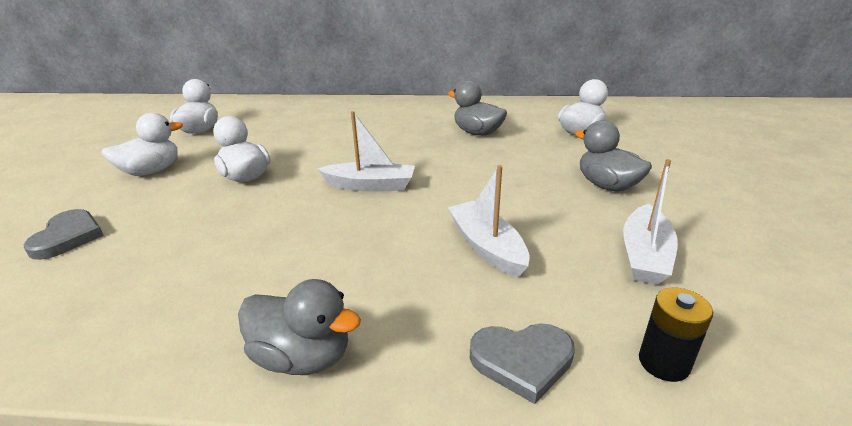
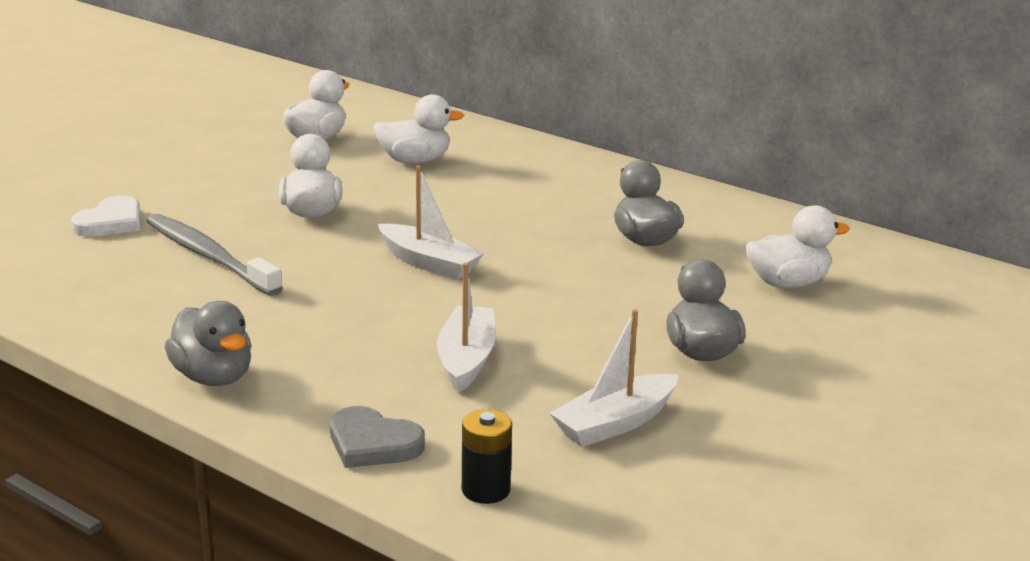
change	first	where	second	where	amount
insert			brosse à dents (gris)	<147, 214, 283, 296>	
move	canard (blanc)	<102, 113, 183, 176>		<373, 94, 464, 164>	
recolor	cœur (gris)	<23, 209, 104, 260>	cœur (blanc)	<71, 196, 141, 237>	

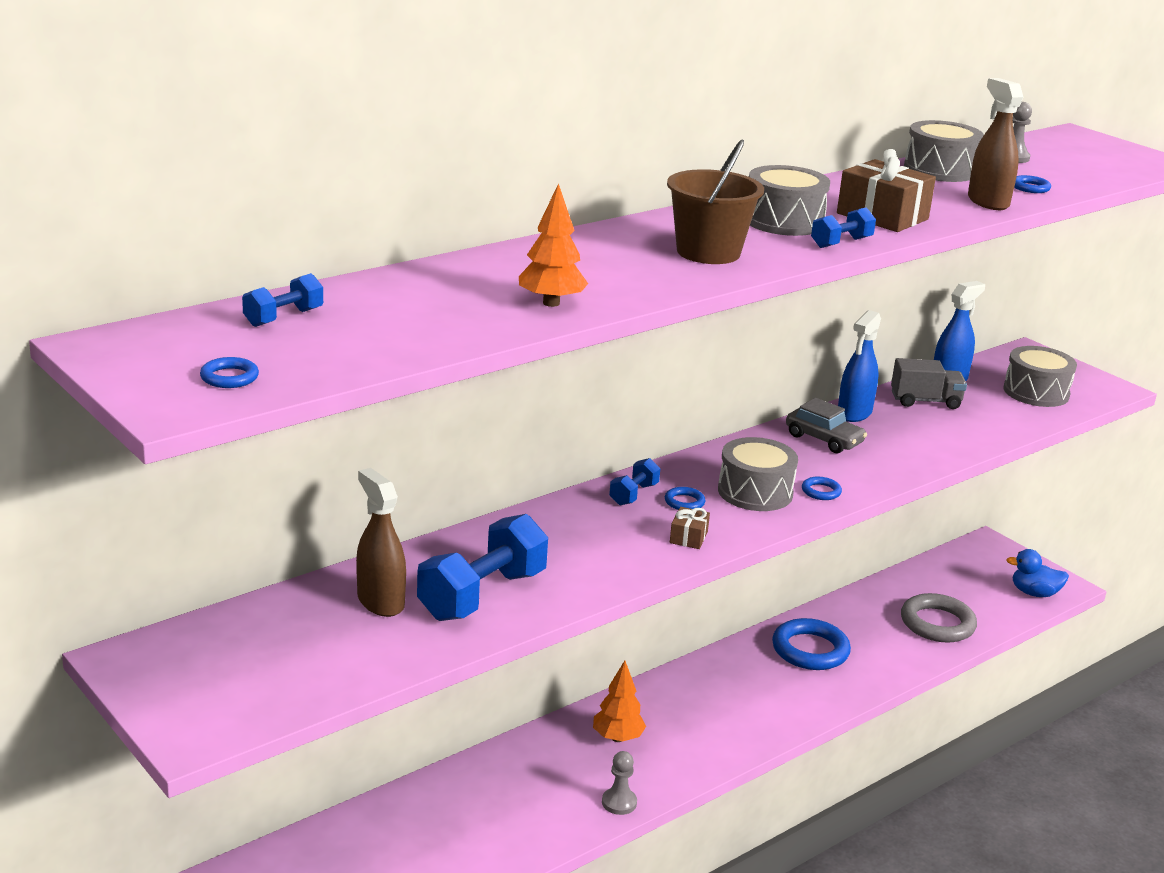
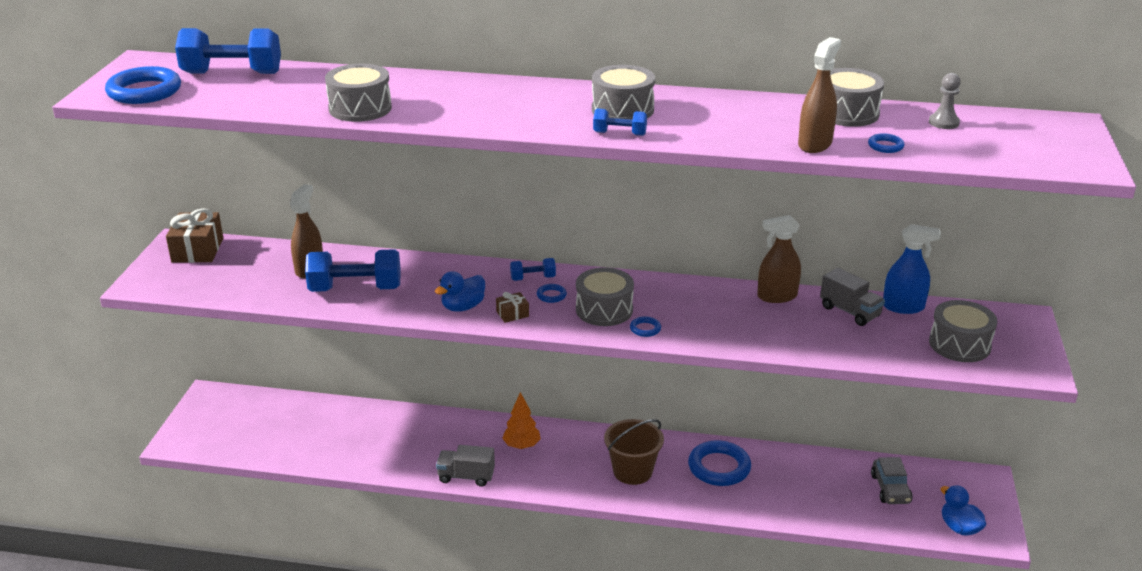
change	first	where	second	where	amount
delete	anneau (gris)	<901, 593, 977, 643>			
insert			canard (bleu)	<435, 271, 485, 312>	
move	seau (marron)	<667, 139, 764, 264>		<604, 419, 664, 485>	
move	voiture (gris)	<786, 398, 867, 453>		<871, 457, 913, 504>	
move	cadeau (marron)	<837, 149, 936, 232>		<166, 208, 223, 263>	
replace	arbre (orange)	<519, 183, 588, 307>	tambour (gris)	<325, 64, 392, 122>	
replace	pion (gris)	<602, 751, 637, 815>	camion (gris)	<436, 445, 495, 487>	
recolor	vaporisateur (bleu)	<838, 310, 881, 422>	vaporisateur (marron)	<757, 215, 801, 303>	
resize	anneau (bleu)	<200, 357, 259, 388>		<105, 66, 181, 104>	x2.24
resize	haltère (bleu)	<242, 273, 323, 327>		<175, 28, 281, 74>	x2.02

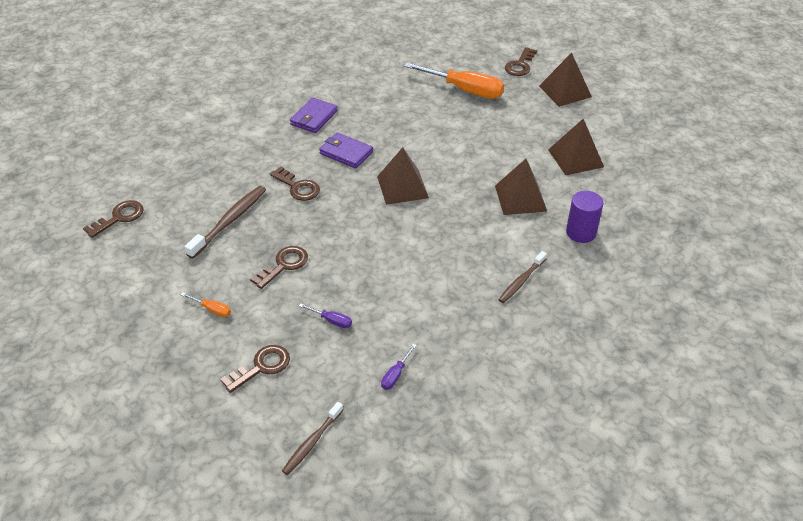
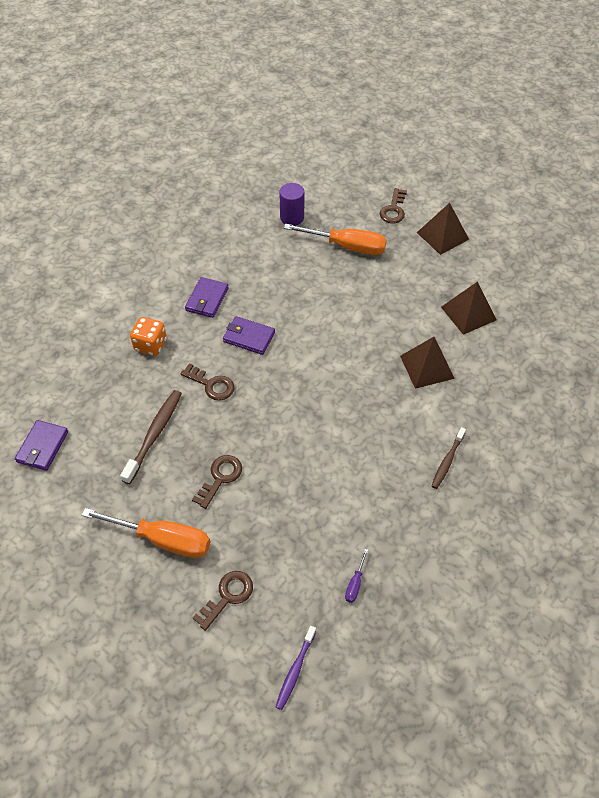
change	first	where	second	where	amount
delete	tournevis (violet)	<299, 303, 352, 328>			
delete	pyramide (marron)	<377, 147, 429, 205>			
insert			dé (orange)	<130, 317, 167, 356>	
move	cylindre (violet)	<566, 191, 604, 243>		<279, 183, 304, 226>	
replace	clé (marron)	<83, 200, 144, 238>	portefeuille (violet)	<15, 420, 68, 471>	
recolor	brosse à dents (marron)	<282, 402, 343, 475>	brosse à dents (violet)	<276, 626, 316, 710>	
resize	tournevis (orange)	<181, 293, 231, 317>		<82, 508, 210, 558>	x2.38

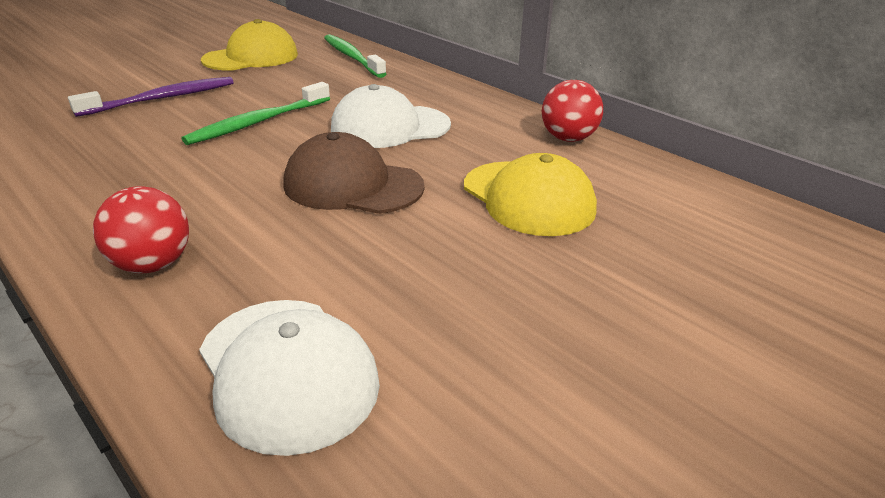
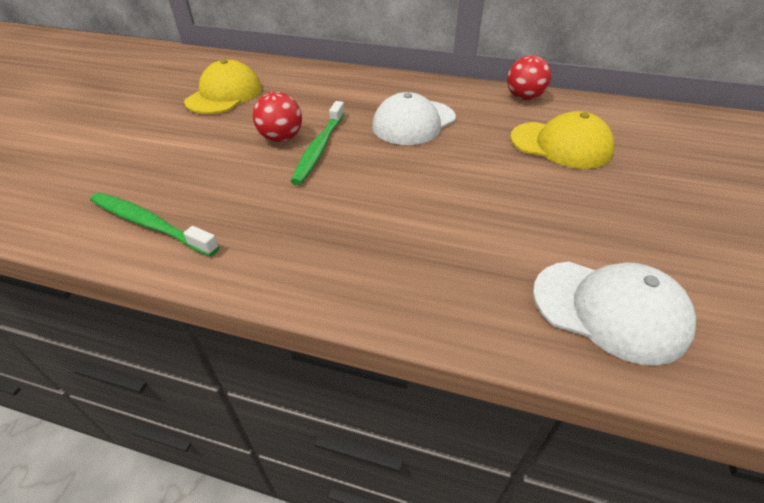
change	first	where	second	where	amount
delete	brosse à dents (violet)	<68, 77, 234, 117>			
delete	casquette (marron)	<283, 132, 425, 214>			
move	balle (rouge)	<93, 186, 189, 274>		<253, 92, 302, 142>	
move	brosse à dents (vert)	<324, 34, 387, 78>		<90, 192, 219, 256>	

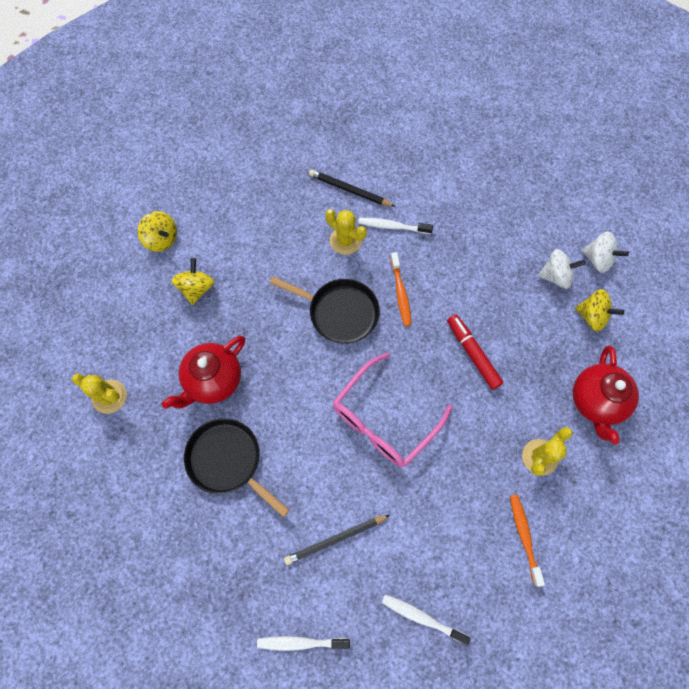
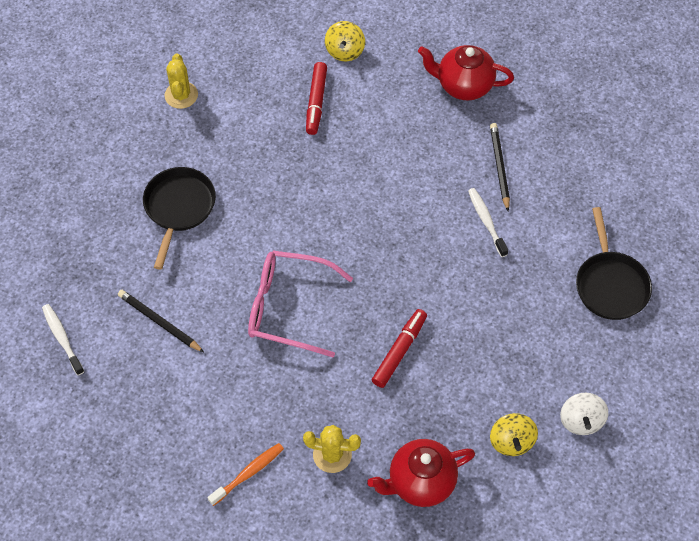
change	first	where	second	where	amount
delete	cactus (jaune)	<325, 209, 367, 255>			
delete	brosse à dents (blanc)	<382, 595, 470, 646>			
delete	brosse à dents (orange)	<390, 252, 411, 326>			
delete	toupie (blanc)	<538, 249, 586, 289>			
move	théière (rouge)	<162, 336, 245, 409>		<418, 45, 514, 100>	
move	poêle (noir)	<270, 276, 380, 344>		<576, 207, 652, 320>	
replace	toupie (jaune)	<172, 258, 214, 305>	feutre (rouge)	<306, 62, 327, 135>	

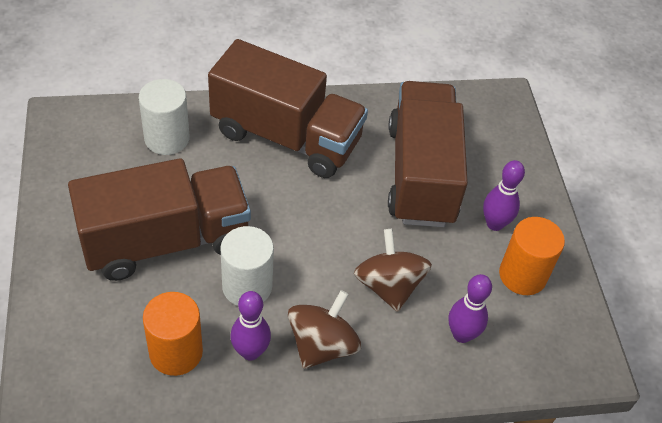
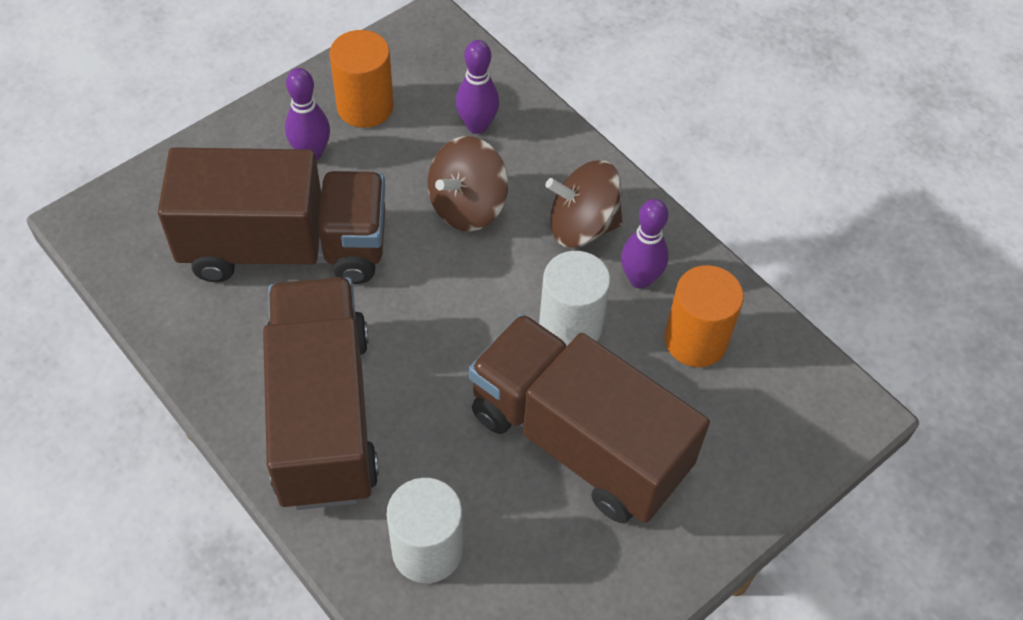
change	first	where	second	where	amount
rotate	camion (marron)	<388, 81, 468, 227>		<158, 147, 385, 284>	150 degrees counterclockwise

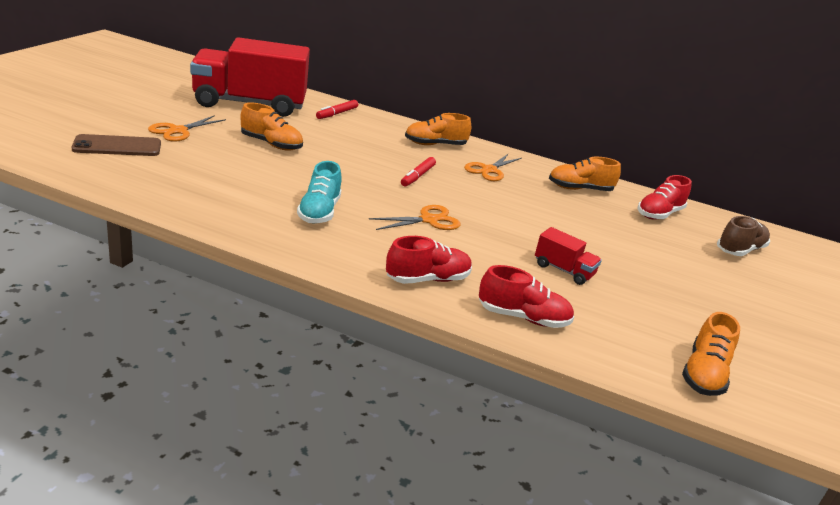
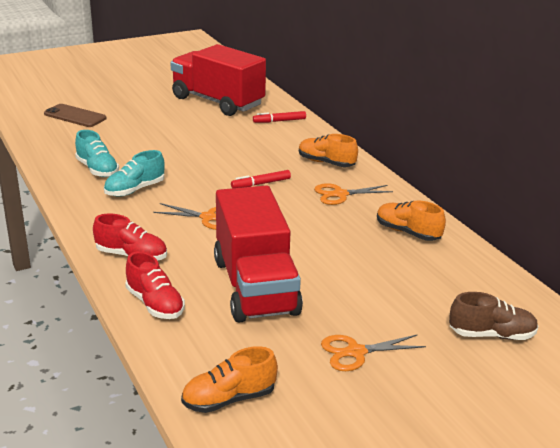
change	first	where	second	where	amount
delete	chaussure (orange)	<241, 102, 303, 151>			
delete	chaussure (rouge)	<637, 175, 692, 220>			
insert			chaussure (turquoise)	<75, 130, 119, 177>	
move	ciseaux (orange)	<148, 115, 226, 142>		<321, 334, 426, 371>	
resize	camion (rouge)	<535, 227, 602, 285>		<214, 185, 303, 323>	x2.40

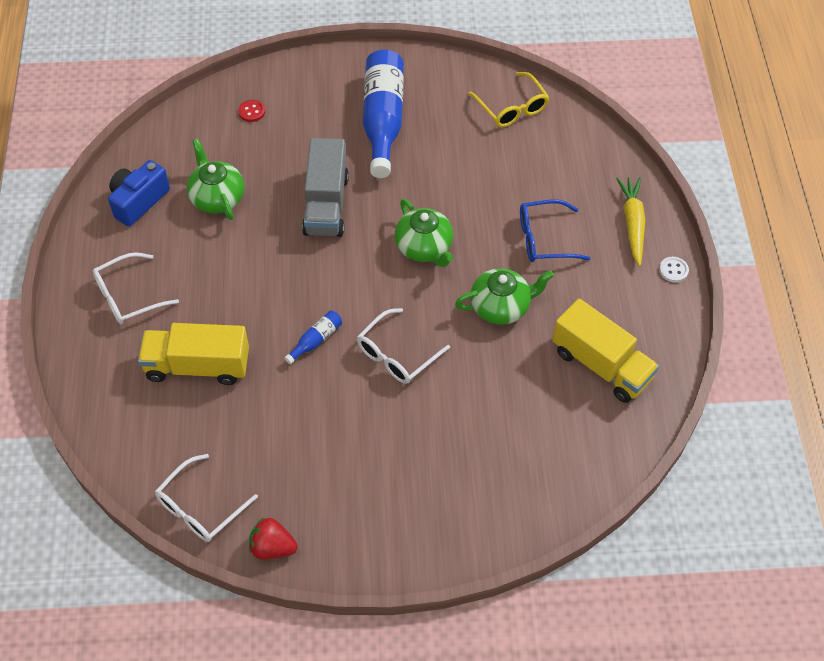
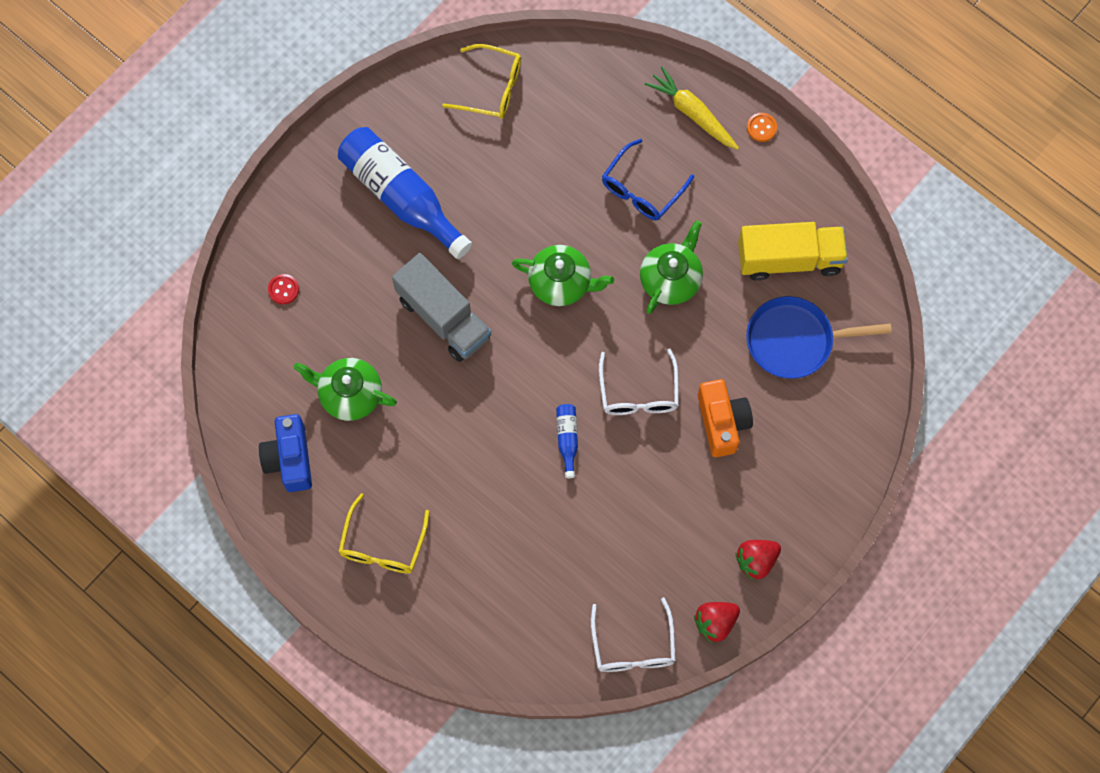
change	first	where	second	where	amount
delete	camion (jaune)	<138, 323, 249, 385>			
insert			appareil photo (orange)	<698, 379, 753, 457>	
insert			fraise (rouge)	<735, 540, 781, 580>	
insert			poêle (bleu)	<746, 296, 892, 379>	
recolor	lunettes (blanc)	<93, 252, 179, 324>	lunettes (jaune)	<338, 493, 429, 574>	
recolor	bouton (blanc)	<659, 257, 689, 282>	bouton (orange)	<747, 113, 777, 142>	

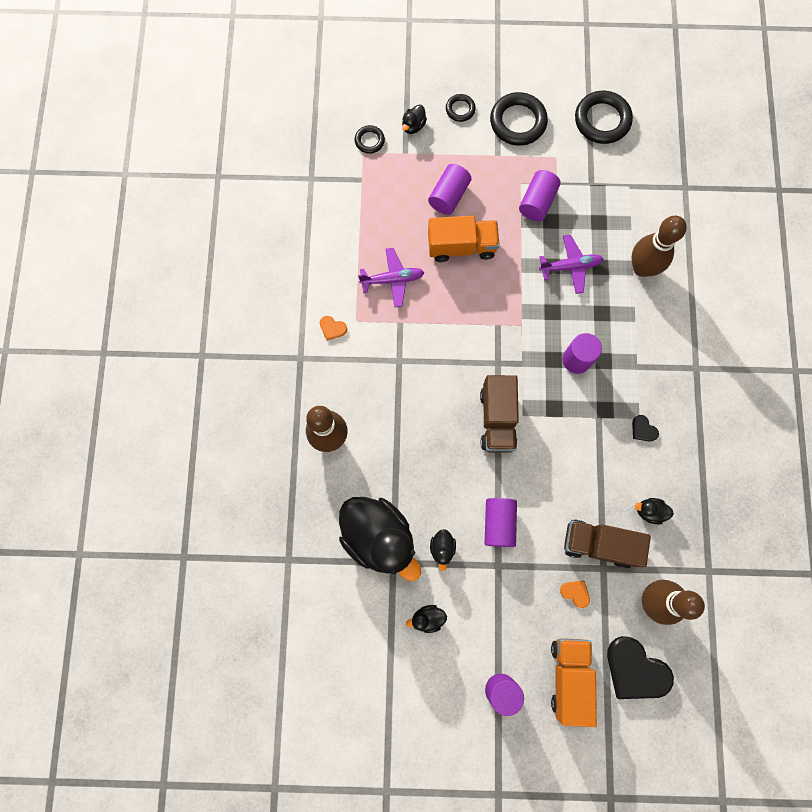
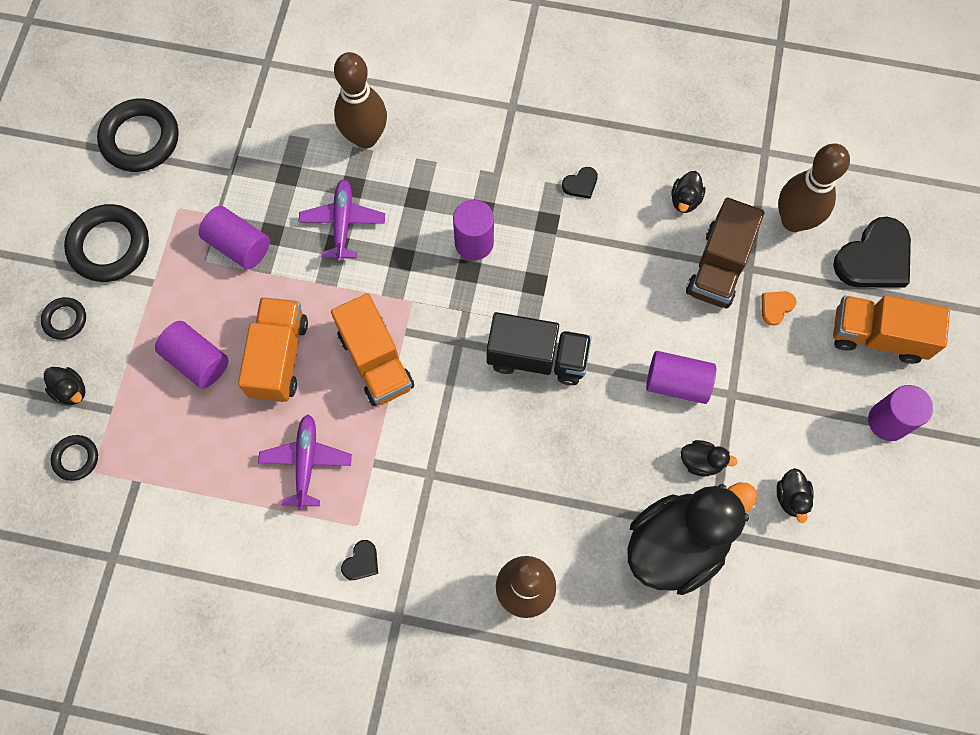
change	first	where	second	where	amount
insert			camion (orange)	<331, 293, 414, 406>	
recolor	cœur (orange)	<320, 316, 347, 340>	cœur (noir)	<341, 540, 378, 580>	
recolor	camion (marron)	<480, 375, 519, 453>	camion (noir)	<487, 312, 592, 385>	

